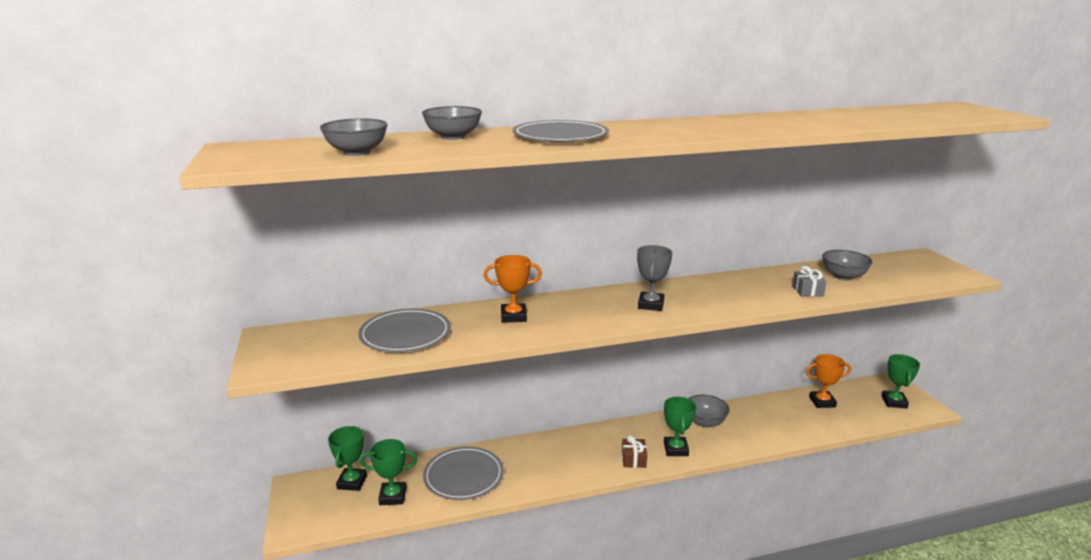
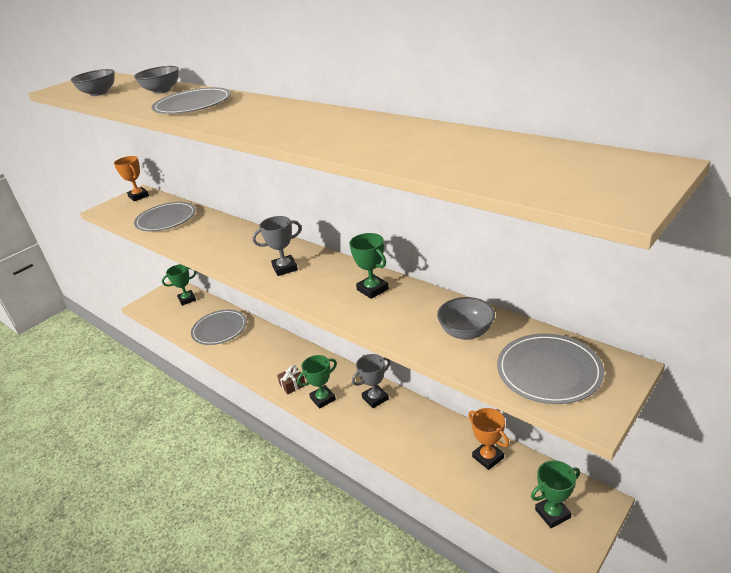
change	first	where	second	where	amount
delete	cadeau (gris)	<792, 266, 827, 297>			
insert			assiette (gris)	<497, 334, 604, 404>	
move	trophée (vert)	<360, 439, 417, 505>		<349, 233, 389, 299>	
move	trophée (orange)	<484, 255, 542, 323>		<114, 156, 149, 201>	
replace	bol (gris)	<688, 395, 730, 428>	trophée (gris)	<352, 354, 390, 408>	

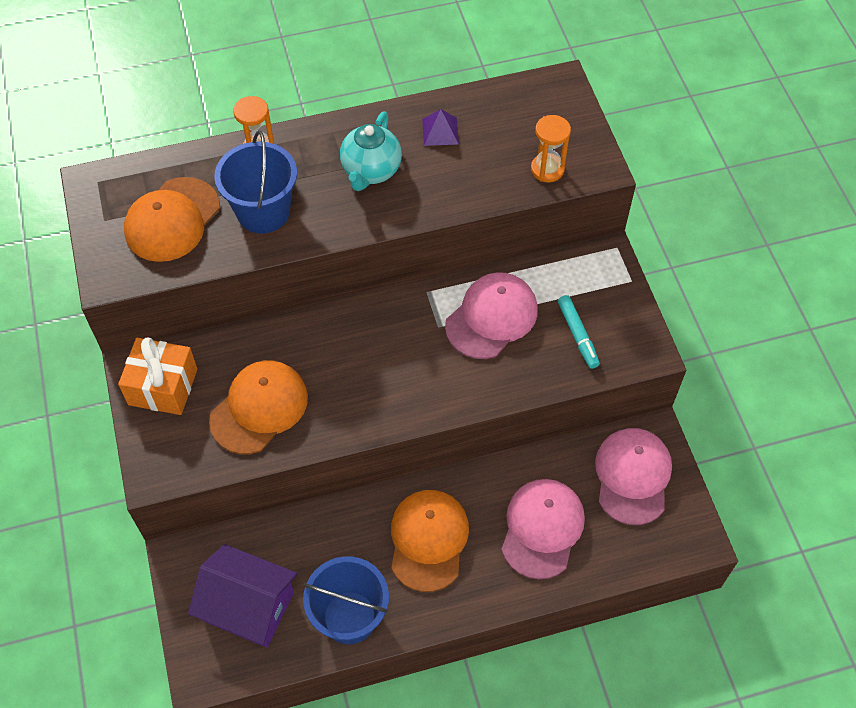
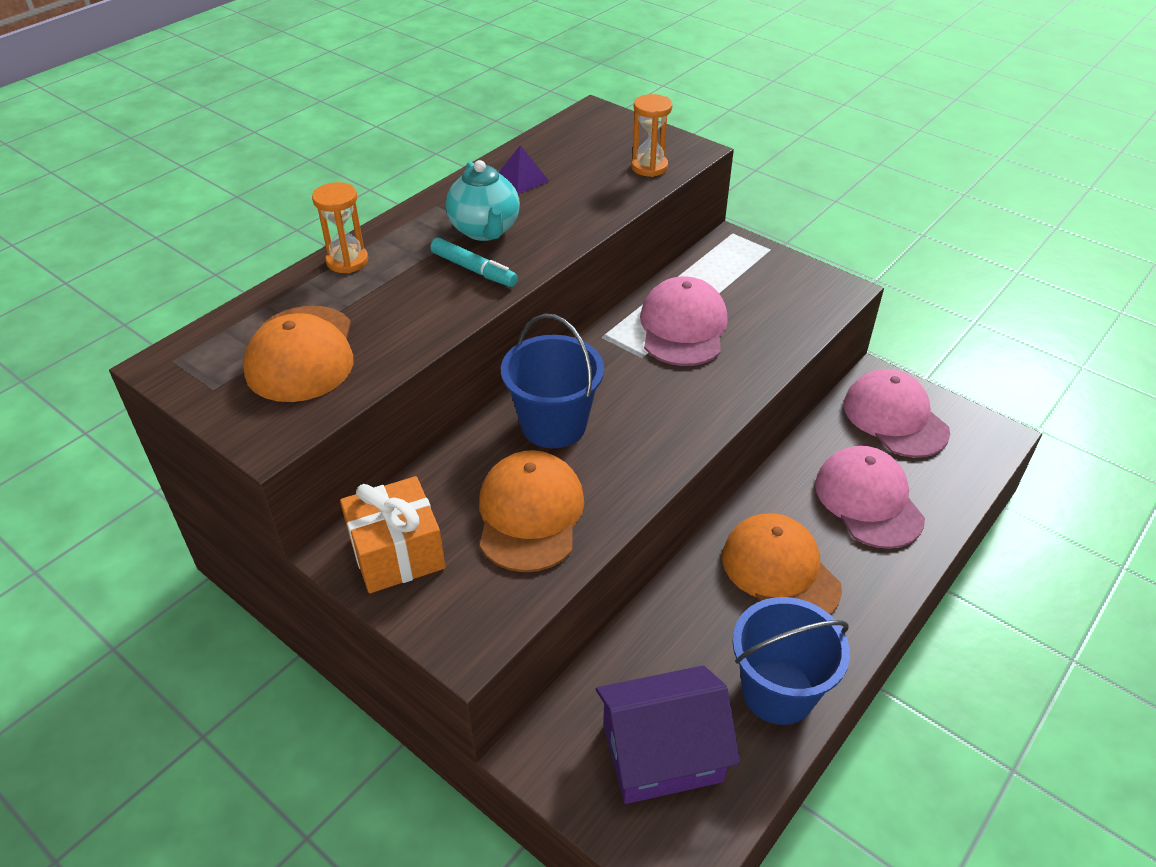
change	first	where	second	where	amount
move	seau (bleu)	<214, 130, 297, 234>		<501, 314, 604, 448>	
move	feutre (turquoise)	<558, 295, 600, 369>		<430, 238, 518, 287>	

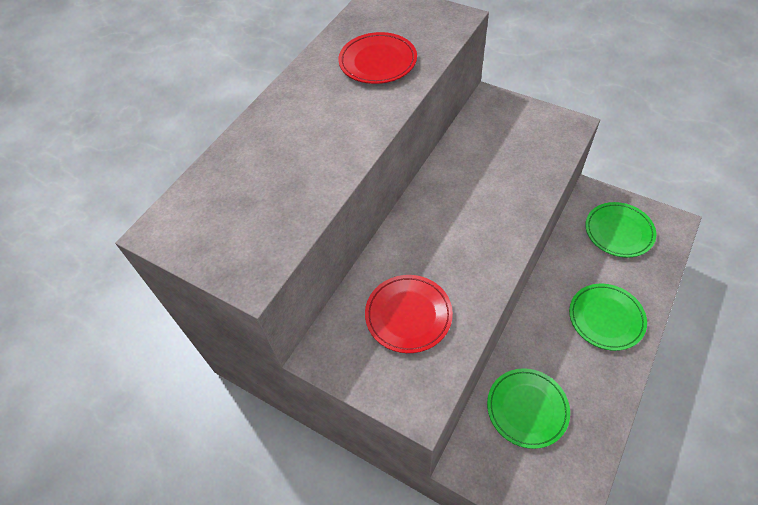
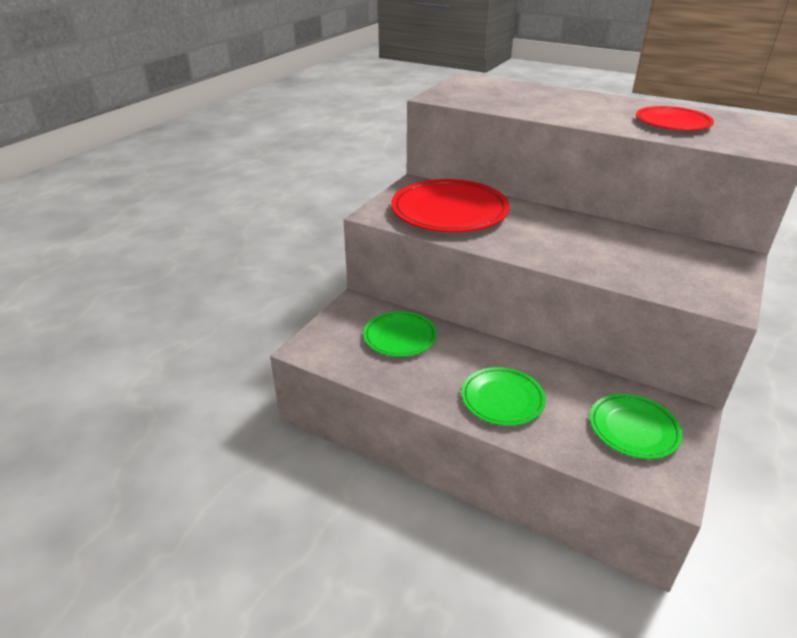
change	first	where	second	where	amount
resize	assiette (rouge)	<365, 275, 453, 353>		<391, 179, 510, 232>	x1.69

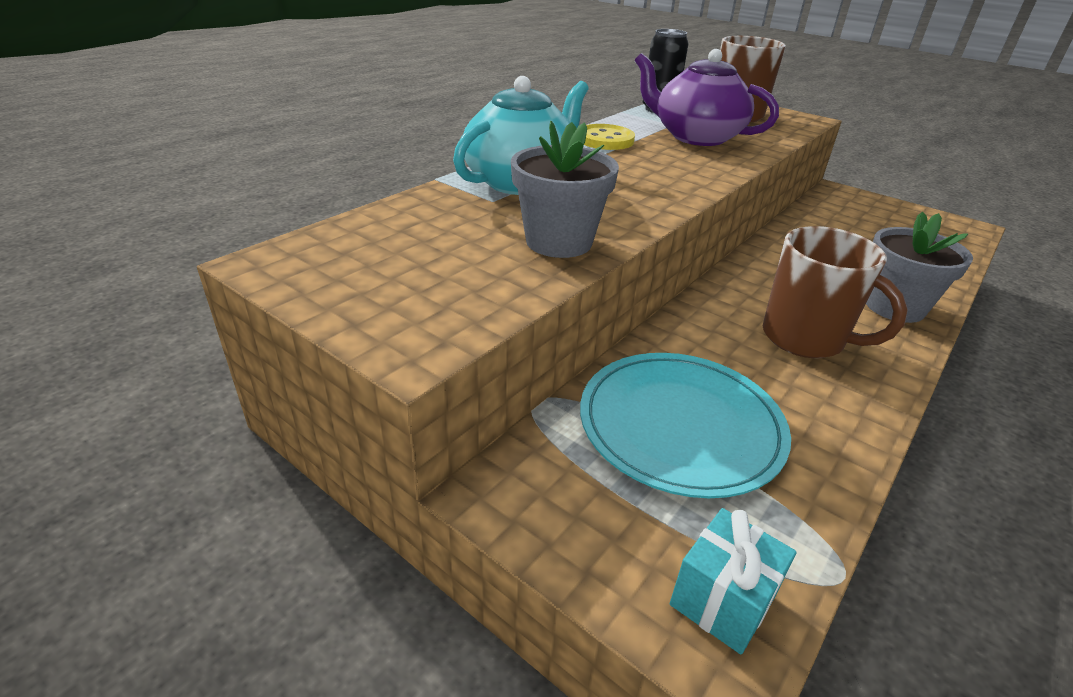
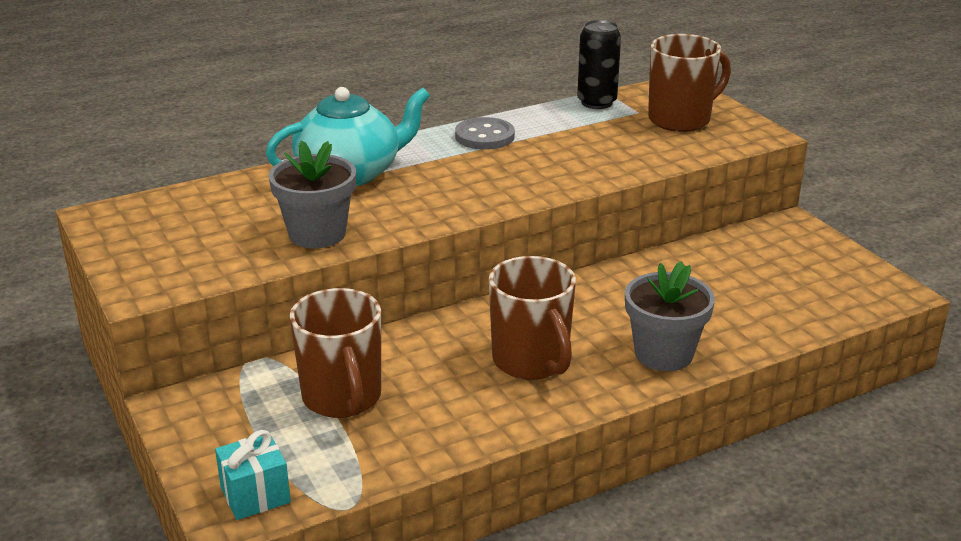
change	first	where	second	where	amount
delete	théière (violet)	<635, 49, 779, 146>			
replace	assiette (turquoise)	<580, 353, 791, 498>	tasse (marron)	<289, 288, 381, 418>	
recolor	bouton (jaune)	<584, 124, 635, 150>	bouton (gris)	<455, 117, 515, 150>	

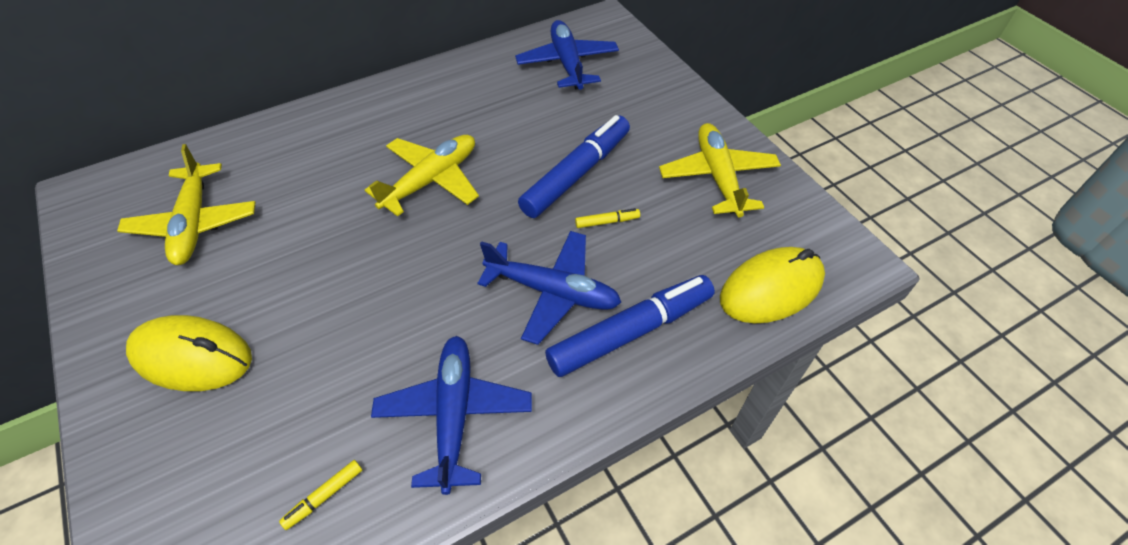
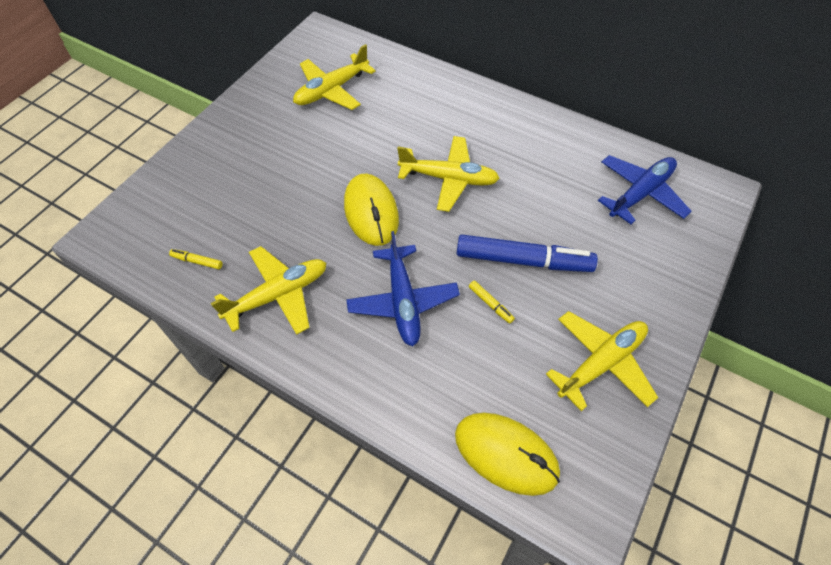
change	first	where	second	where	amount
delete	feutre (bleu)	<545, 275, 715, 377>			
move	souris (jaune)	<126, 315, 252, 391>		<344, 174, 399, 246>	
recolor	avion (bleu)	<371, 336, 532, 495>	avion (jaune)	<211, 246, 326, 335>	

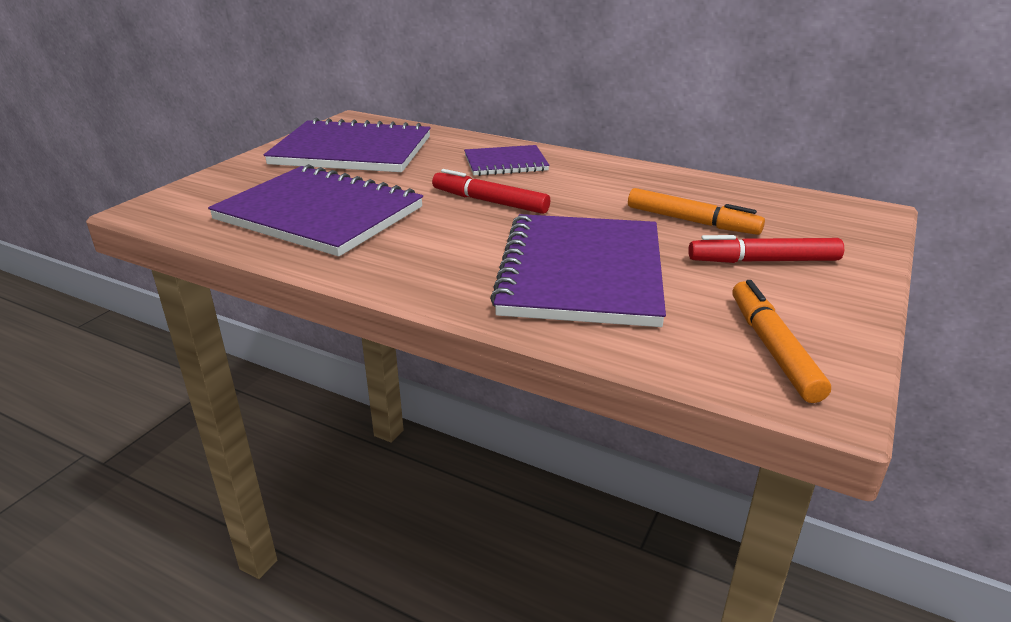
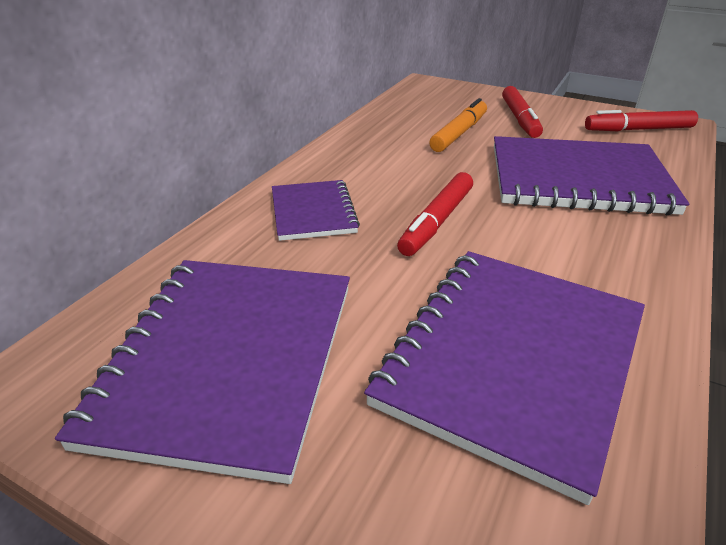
change	first	where	second	where	amount
recolor	feutre (orange)	<732, 280, 831, 403>	feutre (rouge)	<585, 110, 698, 131>	

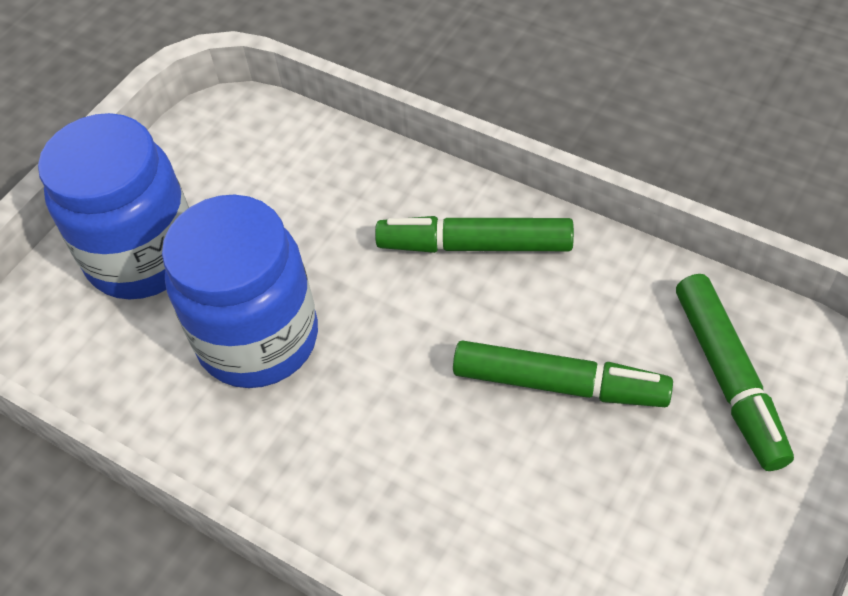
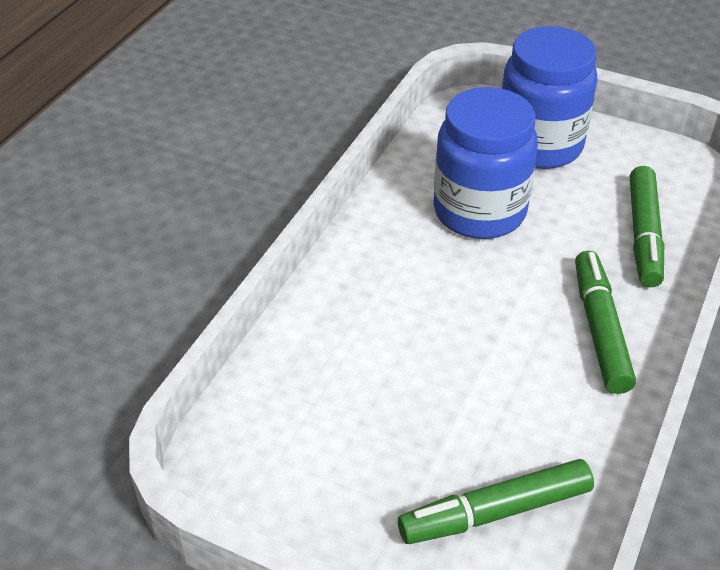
change	first	where	second	where	amount
move	feutre (vert)	<453, 341, 673, 407>		<630, 166, 664, 287>	

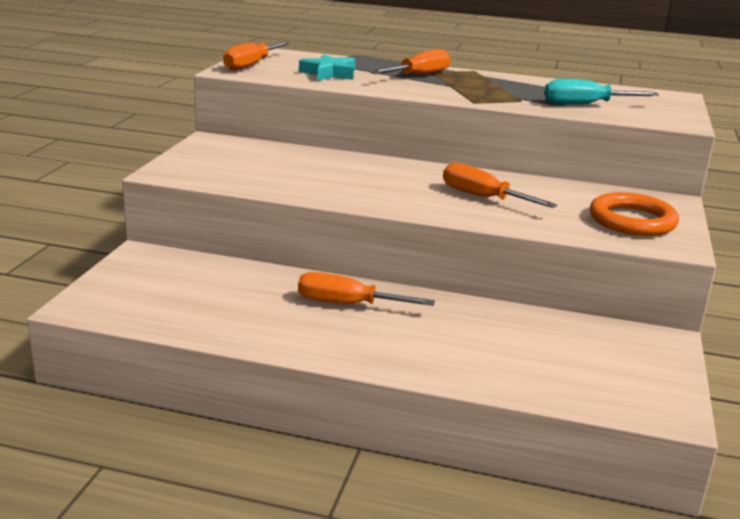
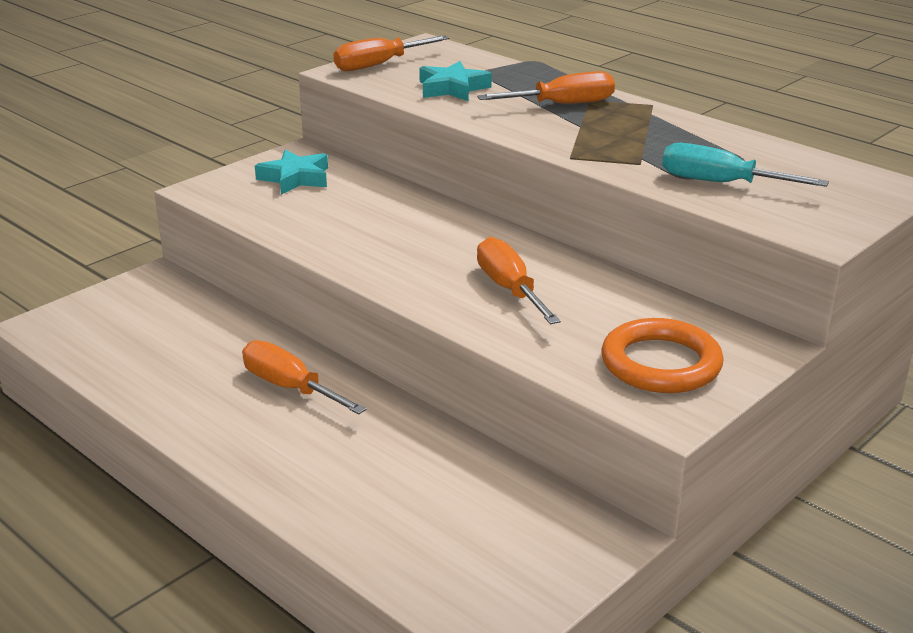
change	first	where	second	where	amount
insert			étoile (turquoise)	<255, 149, 328, 194>	

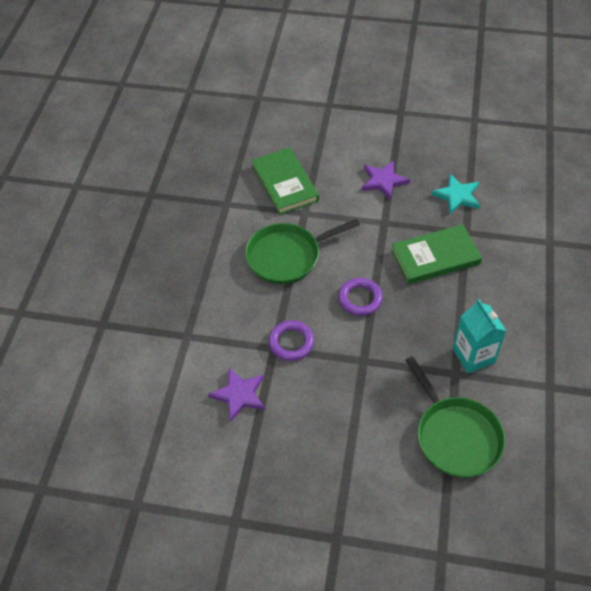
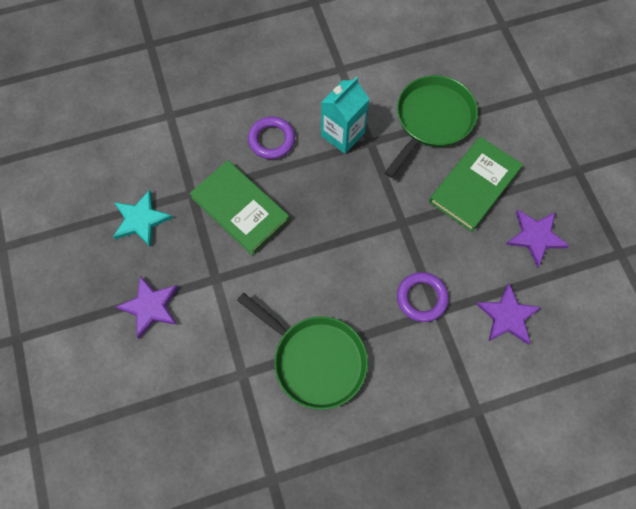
change	first	where	second	where	amount
insert			étoile (violet)	<506, 210, 569, 267>	
move	livre (vert)	<252, 147, 319, 215>		<429, 137, 523, 232>	
move	anneau (violet)	<338, 278, 383, 316>		<248, 117, 295, 159>	

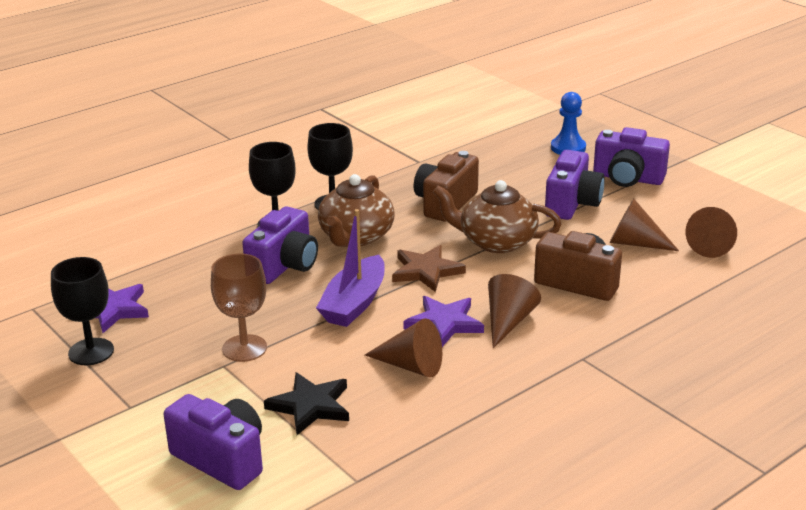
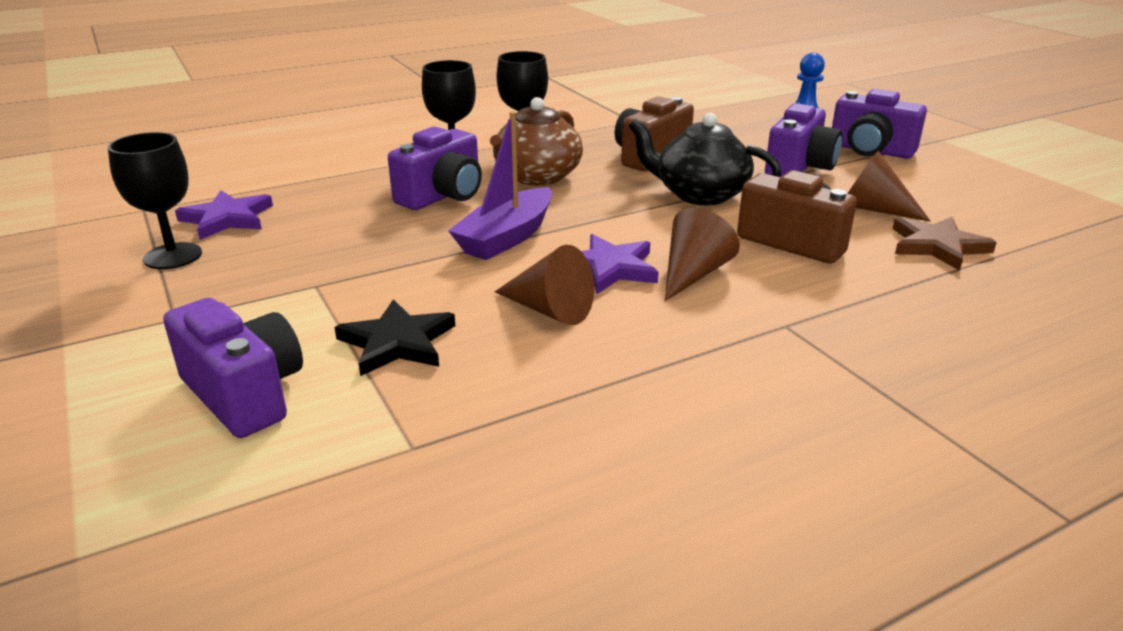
change	first	where	second	where	amount
delete	verre à pied (marron)	<211, 253, 267, 362>			
delete	cône (marron)	<686, 207, 737, 258>			
move	étoile (marron)	<392, 245, 466, 292>		<892, 217, 997, 271>	
recolor	théière (marron)	<433, 180, 562, 253>	théière (noir)	<628, 113, 782, 205>	

